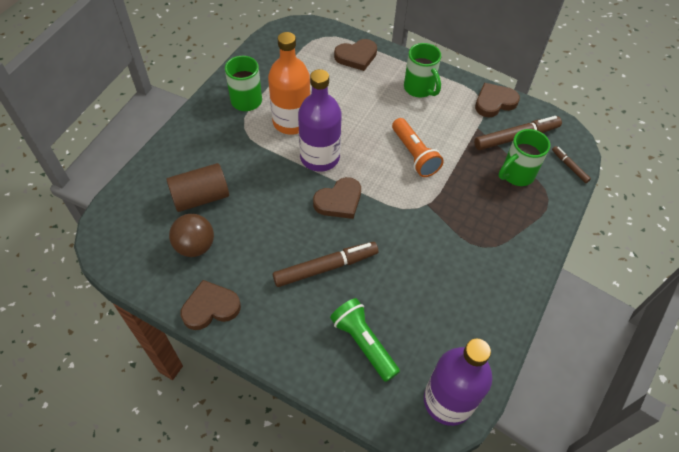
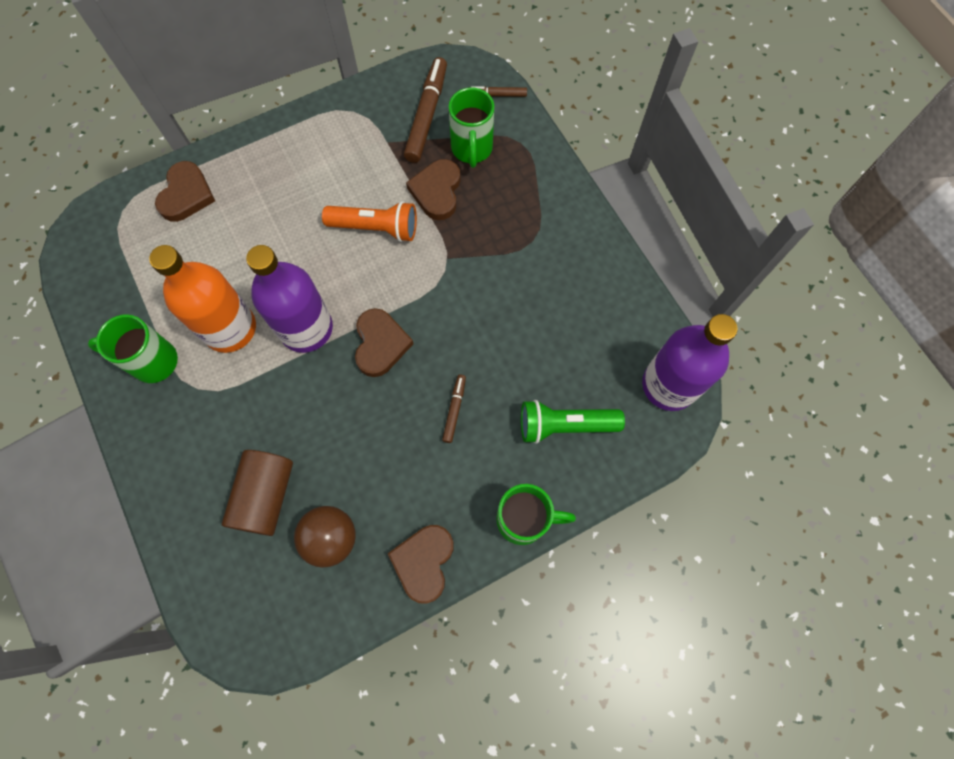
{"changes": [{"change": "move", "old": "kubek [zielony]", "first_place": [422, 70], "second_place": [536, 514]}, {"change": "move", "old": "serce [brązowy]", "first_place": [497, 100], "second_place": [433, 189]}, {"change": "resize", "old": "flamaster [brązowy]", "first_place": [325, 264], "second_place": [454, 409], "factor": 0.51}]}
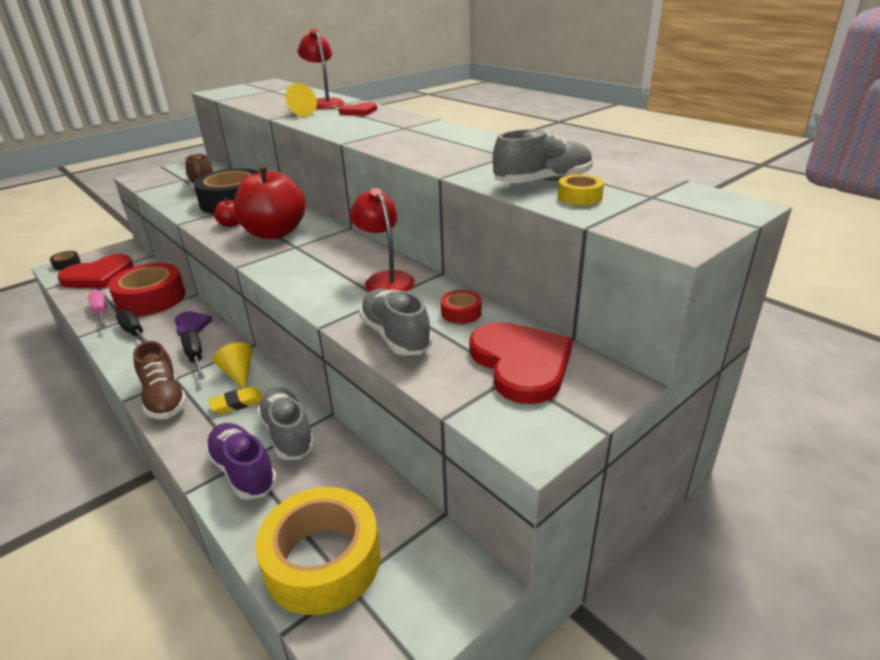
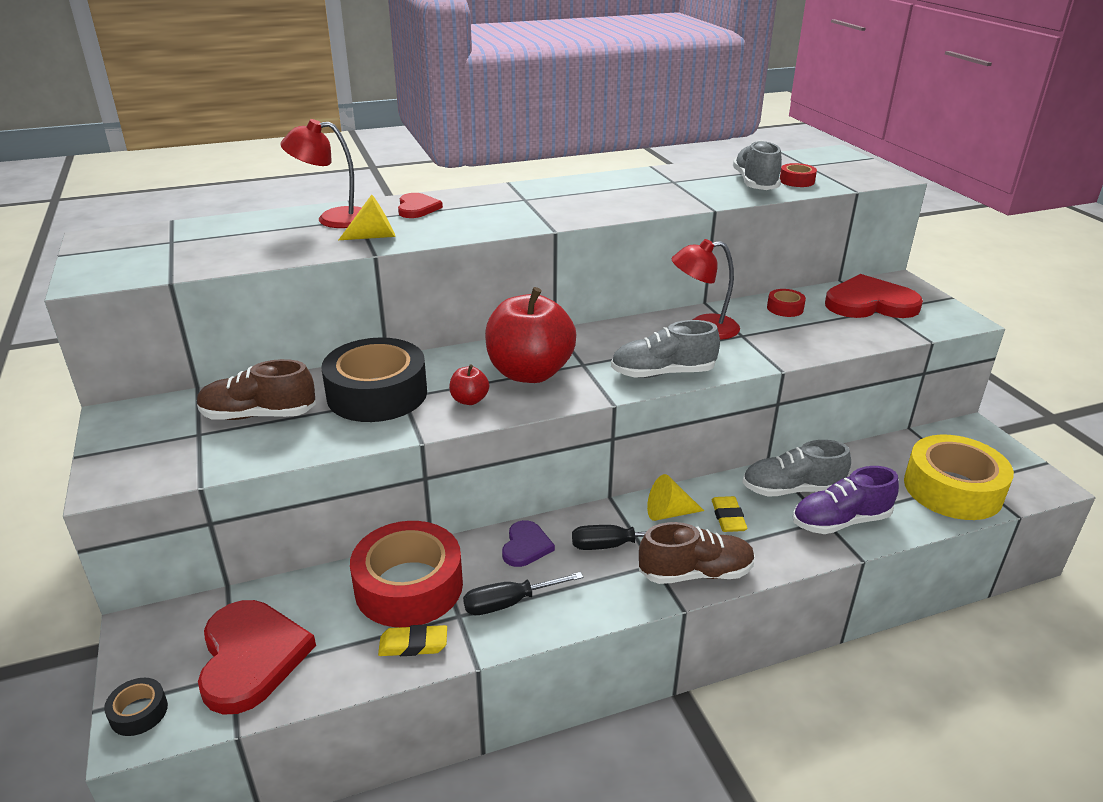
{"changes": [{"change": "move", "old": "but [szary]", "first_place": [395, 322], "second_place": [665, 349]}, {"change": "replace", "old": "śrubokręt [różowy]", "new": "gumka do mazania [żółty]", "first_place": [97, 309], "second_place": [412, 640]}, {"change": "recolor", "old": "taśma klejąca [żółty]", "new": "taśma klejąca [czerwony]", "first_place": [581, 189], "second_place": [798, 175]}, {"change": "rotate", "old": "serce [fioletowy]", "first_place": [193, 323], "second_place": [528, 543], "degrees": 105}]}
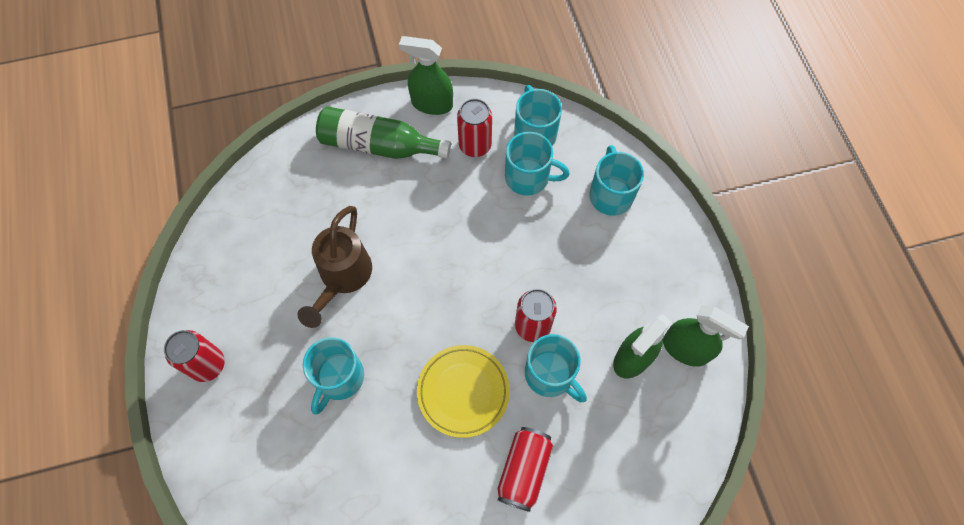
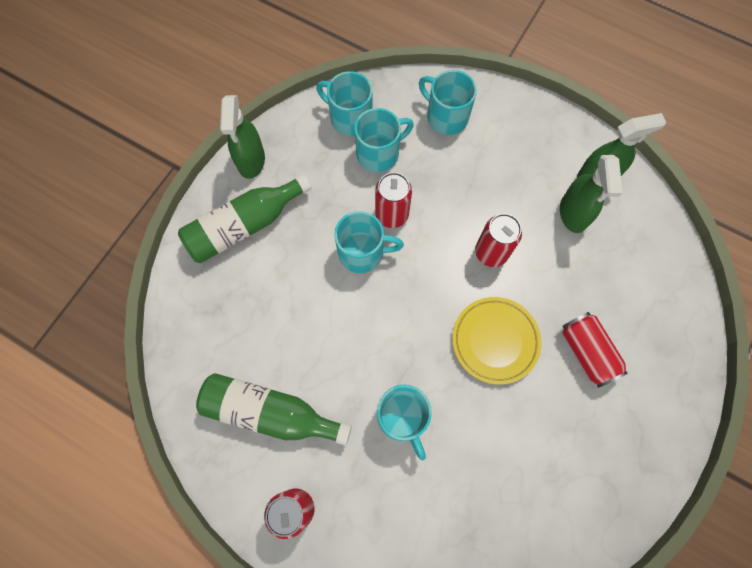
{"changes": [{"change": "delete", "old": "konewka [brązowy]", "first_place": [334, 267]}, {"change": "insert", "new": "butelka [zielony]", "second_place": [274, 409]}, {"change": "move", "old": "puszka [czerwony]", "first_place": [474, 128], "second_place": [393, 200]}, {"change": "move", "old": "kubek [turkusowy]", "first_place": [556, 368], "second_place": [369, 242]}, {"change": "rotate", "old": "spryskiwacz [zielony]", "first_place": [426, 75], "second_place": [242, 137], "degrees": -60}]}
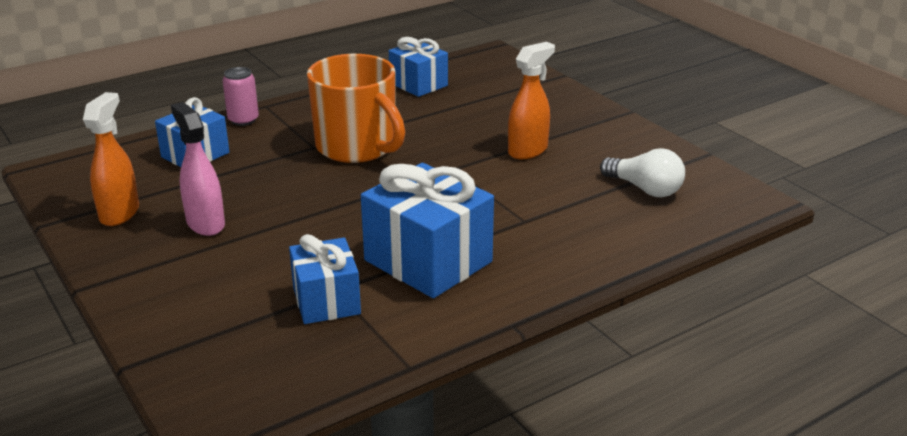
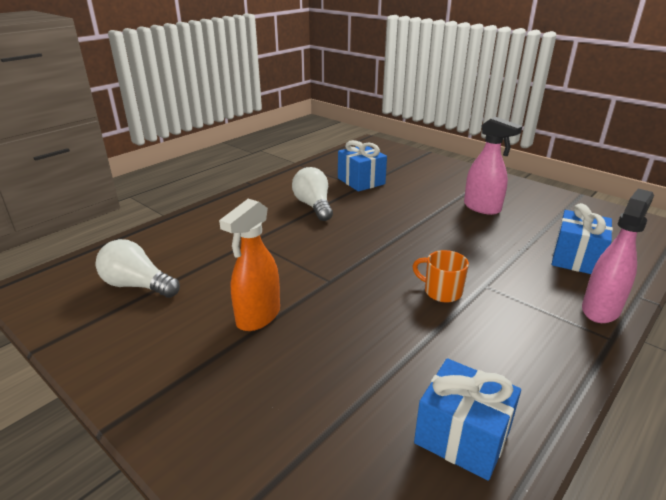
{"changes": [{"change": "delete", "old": "spryskiwacz [pomarańczowy]", "first_place": [111, 159]}, {"change": "replace", "old": "puszka [różowy]", "new": "spryskiwacz [różowy]", "first_place": [240, 96], "second_place": [618, 256]}, {"change": "replace", "old": "prezent [niebieski]", "new": "żarówka [biały]", "first_place": [427, 230], "second_place": [312, 194]}, {"change": "resize", "old": "kubek [pomarańczowy]", "first_place": [356, 108], "second_place": [441, 276], "factor": 0.43}]}
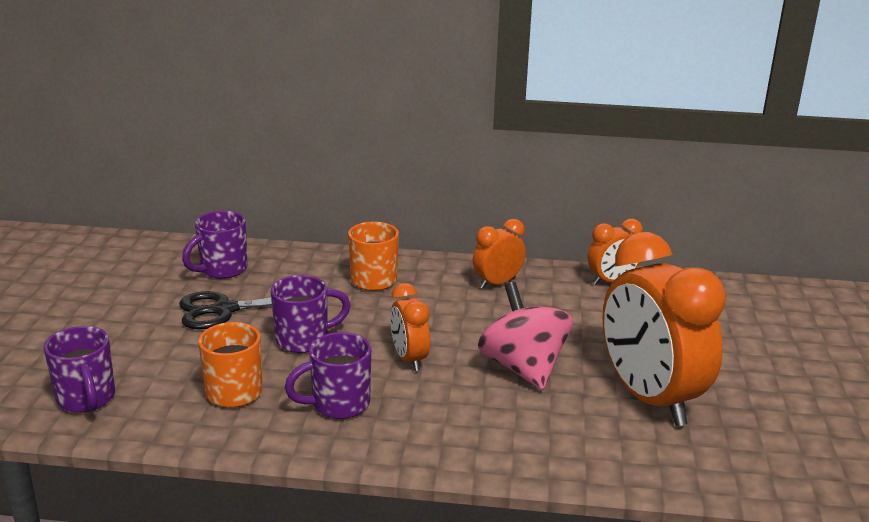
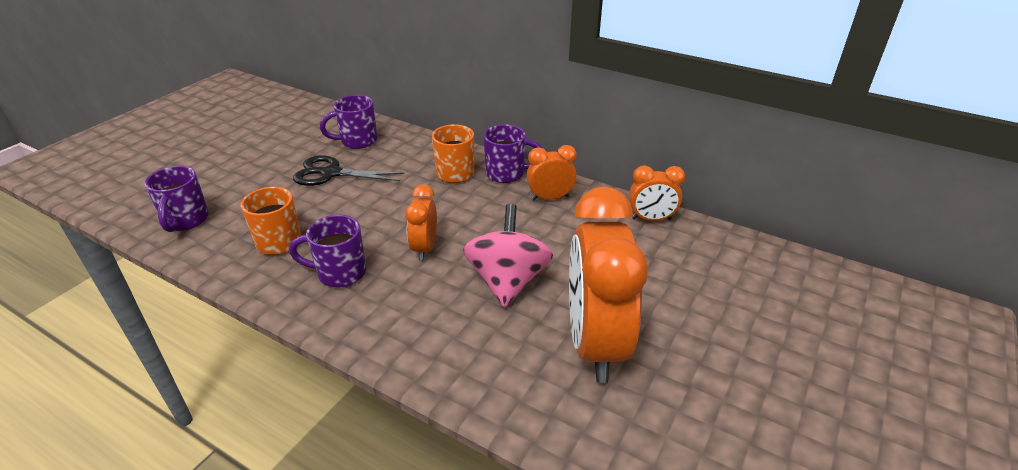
{"changes": [{"change": "move", "old": "kubek [fioletowy]", "first_place": [311, 314], "second_place": [512, 154]}]}
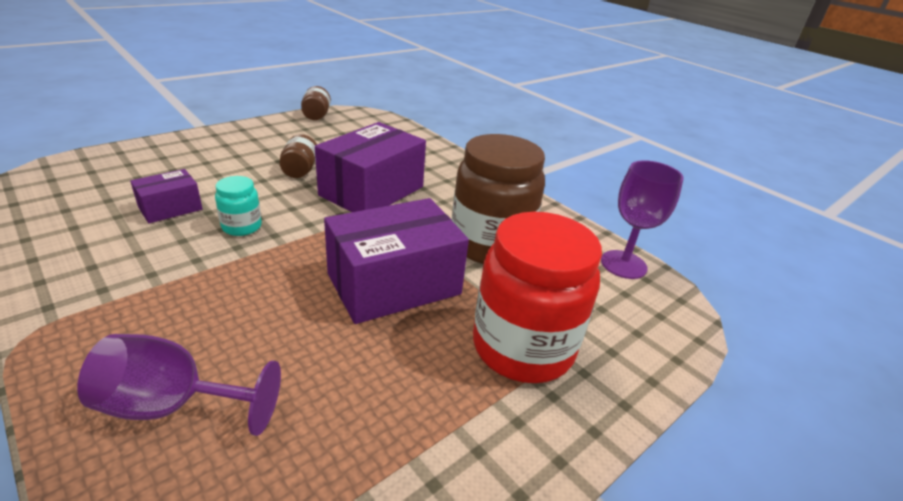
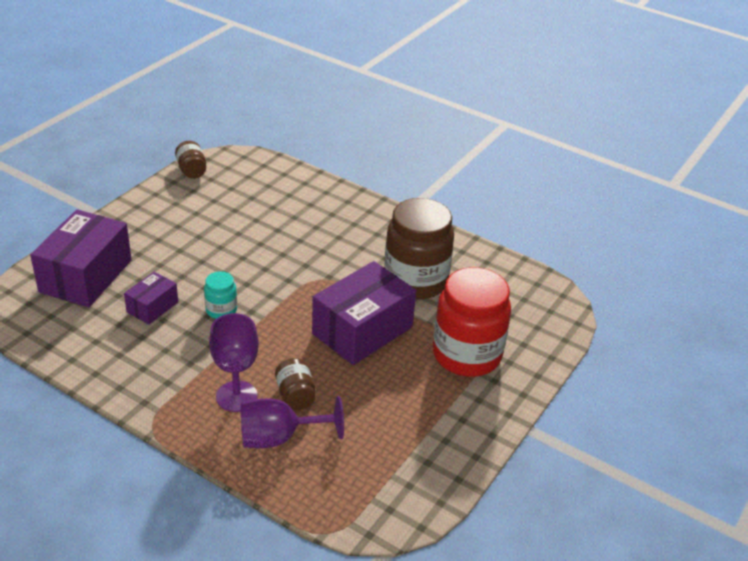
{"changes": [{"change": "move", "old": "słoik [brązowy]", "first_place": [298, 156], "second_place": [295, 384]}, {"change": "move", "old": "pudełko [fioletowy]", "first_place": [370, 167], "second_place": [81, 258]}, {"change": "move", "old": "kielich [fioletowy]", "first_place": [642, 219], "second_place": [234, 362]}]}
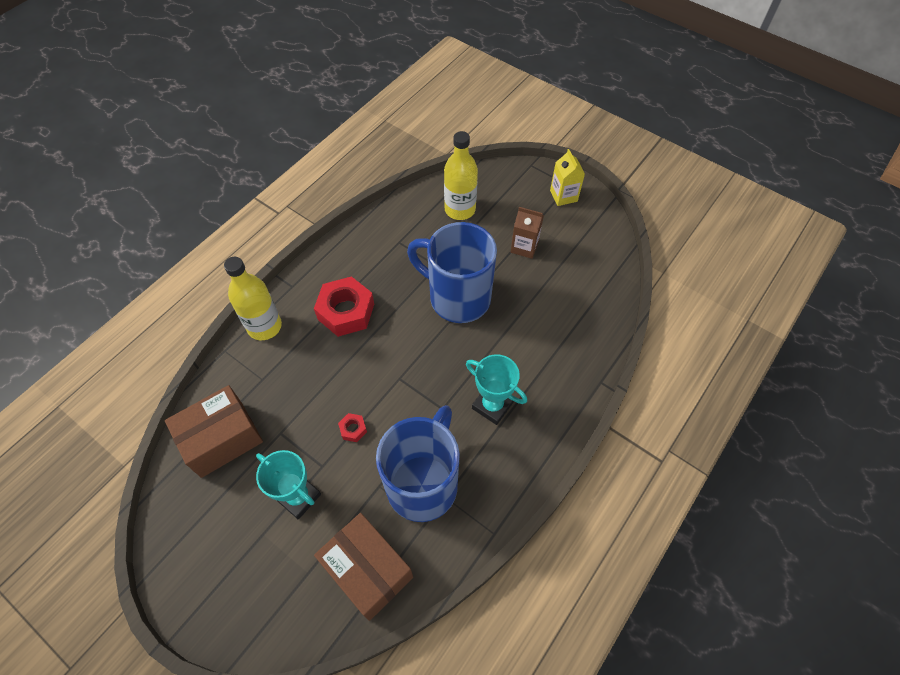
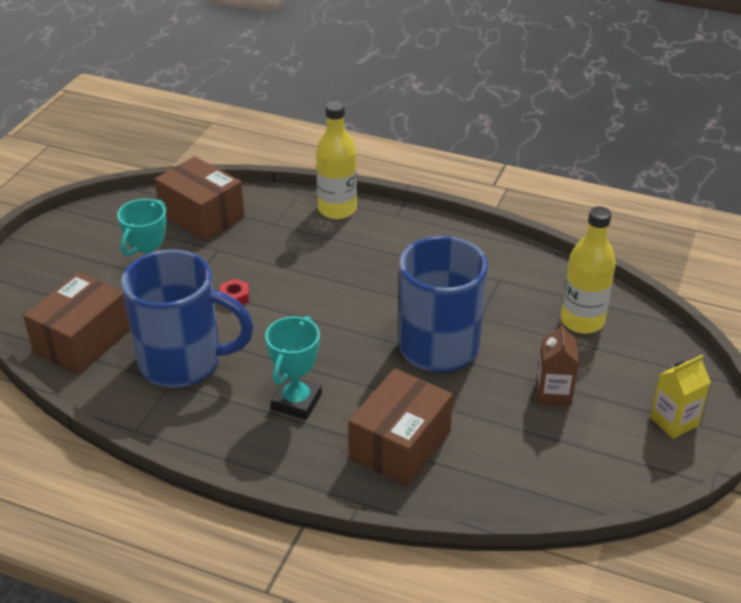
{"changes": [{"change": "delete", "old": "nakrętka [czerwony]", "first_place": [344, 306]}, {"change": "insert", "new": "pudełko [brązowy]", "second_place": [401, 427]}]}
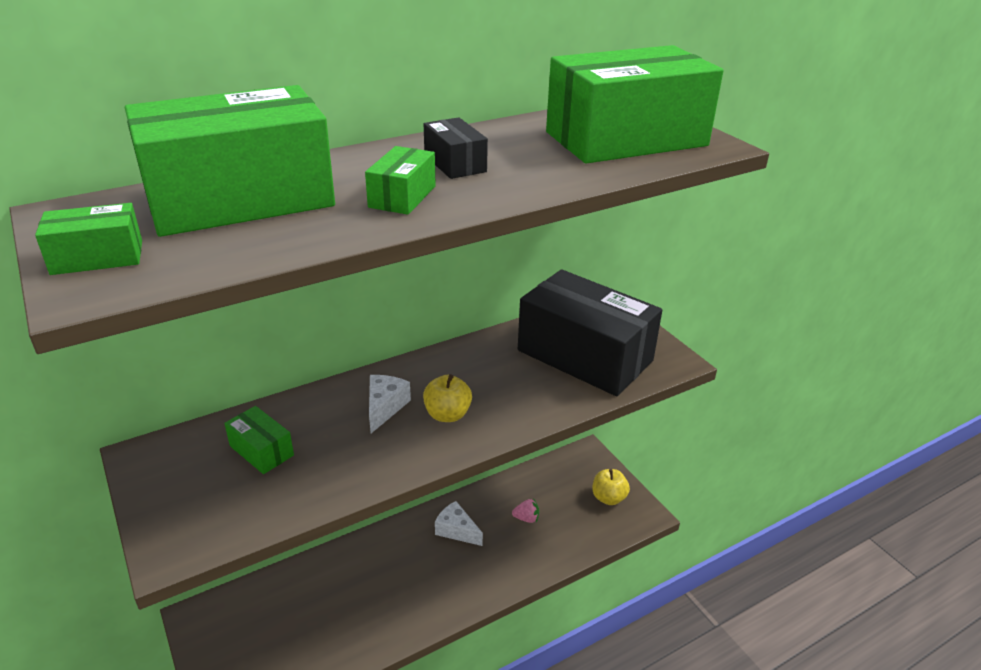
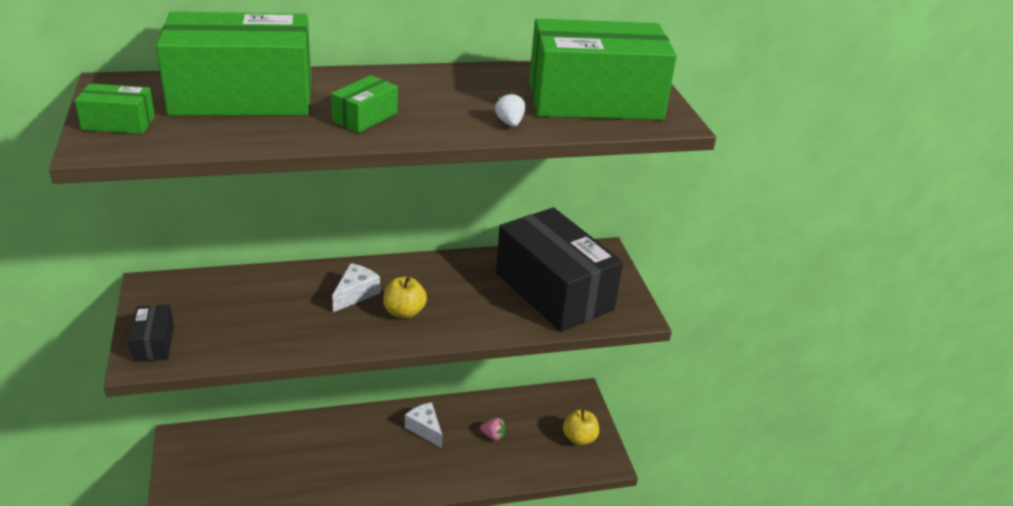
{"changes": [{"change": "delete", "old": "pudełko [zielony]", "first_place": [259, 440]}, {"change": "insert", "new": "truskawka [biały]", "second_place": [510, 109]}, {"change": "move", "old": "pudełko [czarny]", "first_place": [456, 148], "second_place": [151, 333]}]}
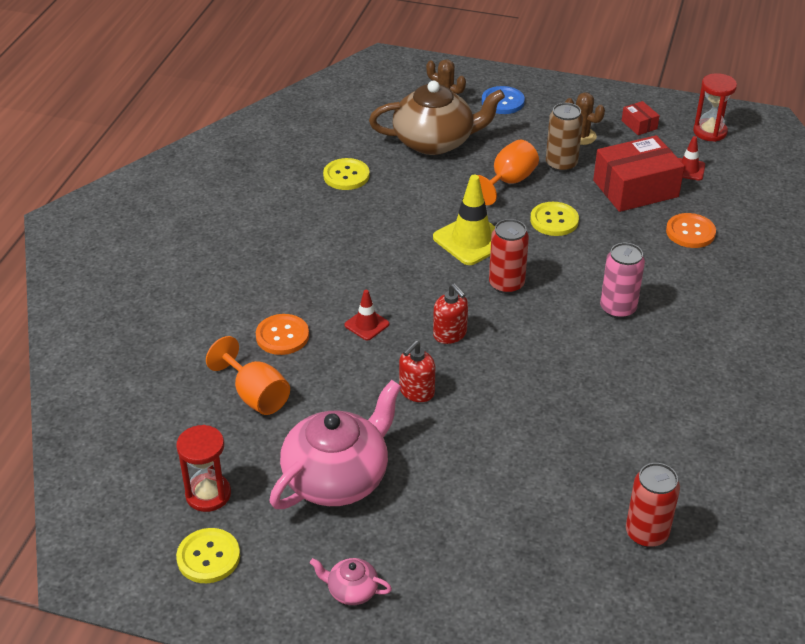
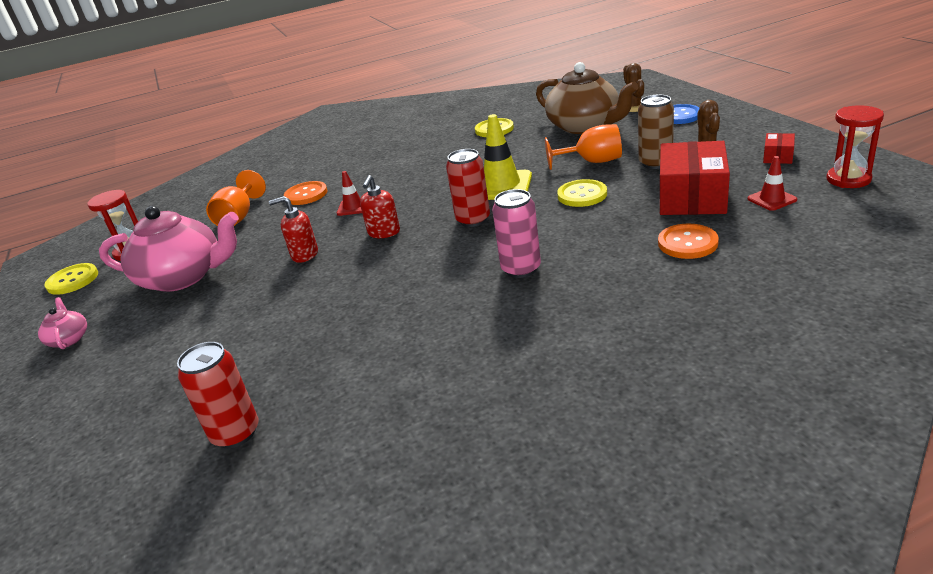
{"changes": [{"change": "rotate", "old": "pudełko [czerwony]", "first_place": [639, 173], "second_place": [695, 178], "degrees": 75}]}
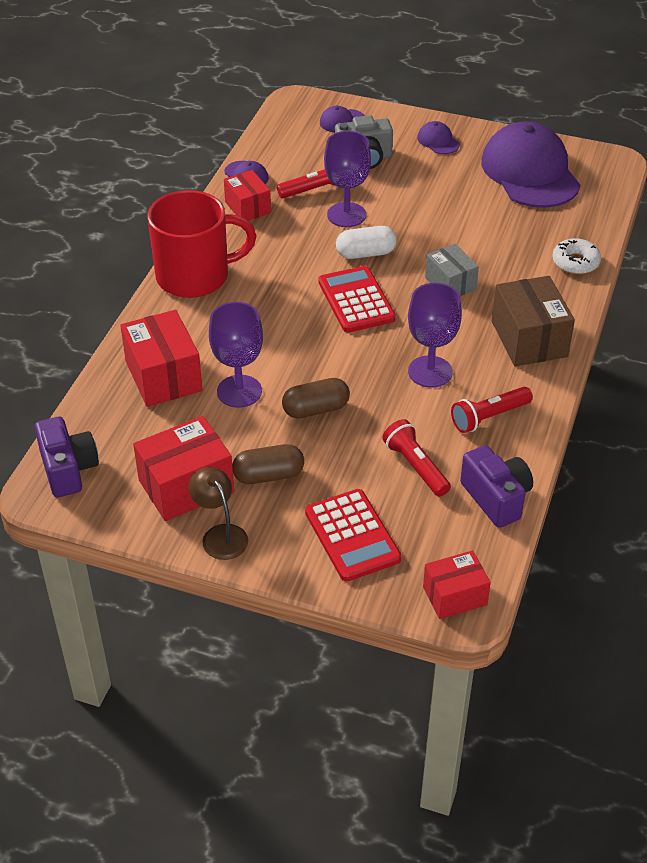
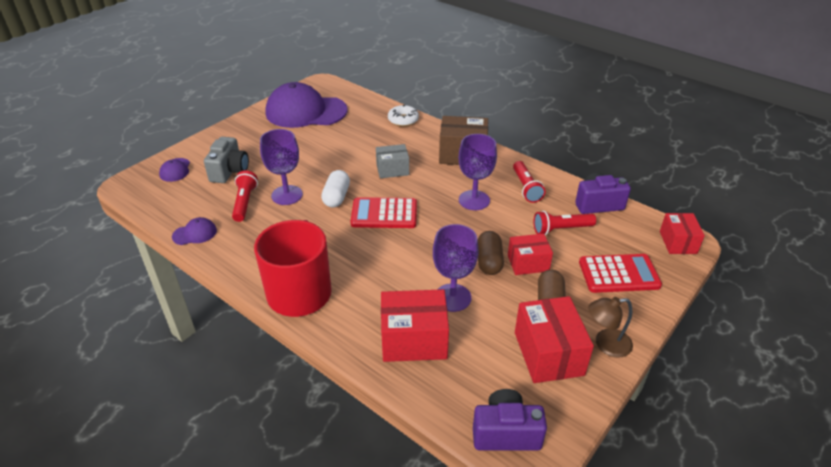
{"changes": [{"change": "delete", "old": "czapka [fioletowy]", "first_place": [438, 137]}, {"change": "move", "old": "pudełko [czerwony]", "first_place": [247, 195], "second_place": [530, 254]}]}
